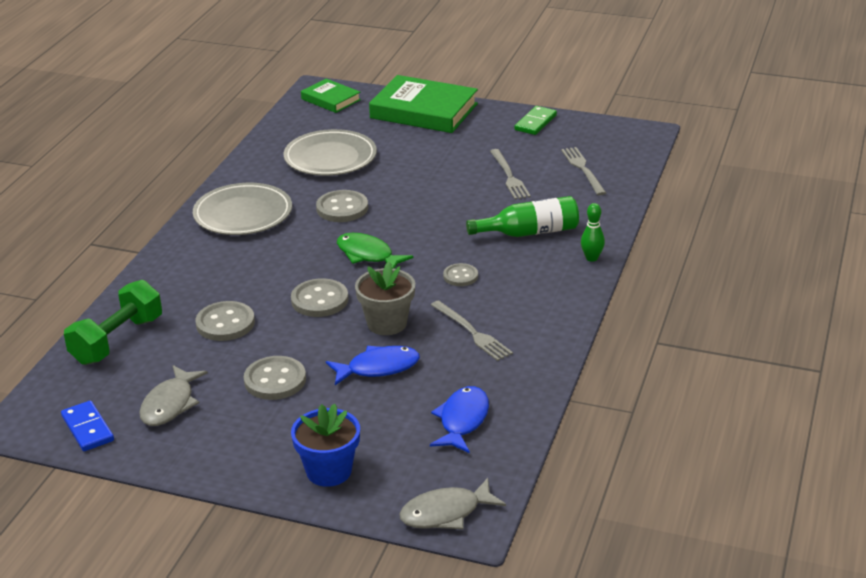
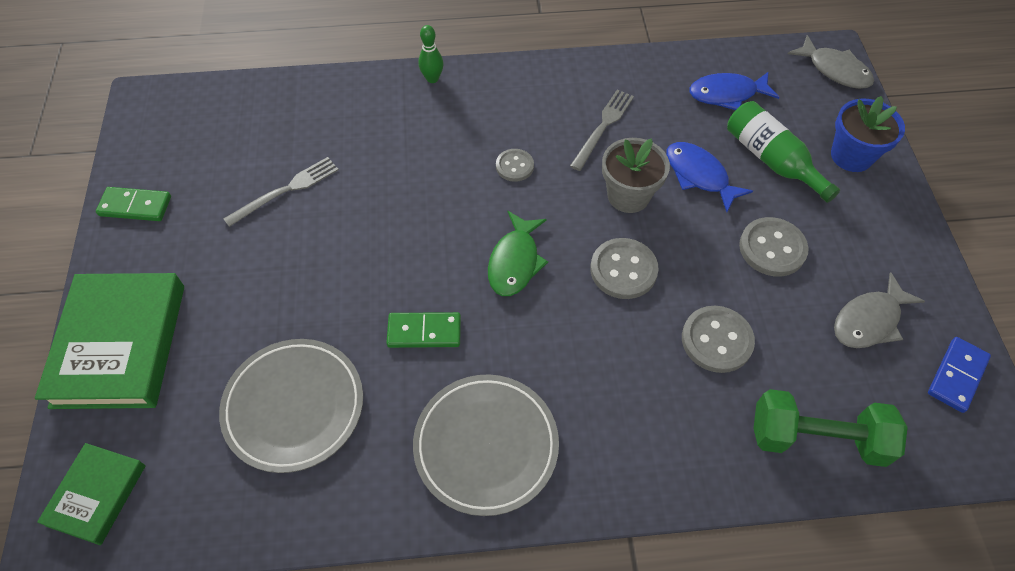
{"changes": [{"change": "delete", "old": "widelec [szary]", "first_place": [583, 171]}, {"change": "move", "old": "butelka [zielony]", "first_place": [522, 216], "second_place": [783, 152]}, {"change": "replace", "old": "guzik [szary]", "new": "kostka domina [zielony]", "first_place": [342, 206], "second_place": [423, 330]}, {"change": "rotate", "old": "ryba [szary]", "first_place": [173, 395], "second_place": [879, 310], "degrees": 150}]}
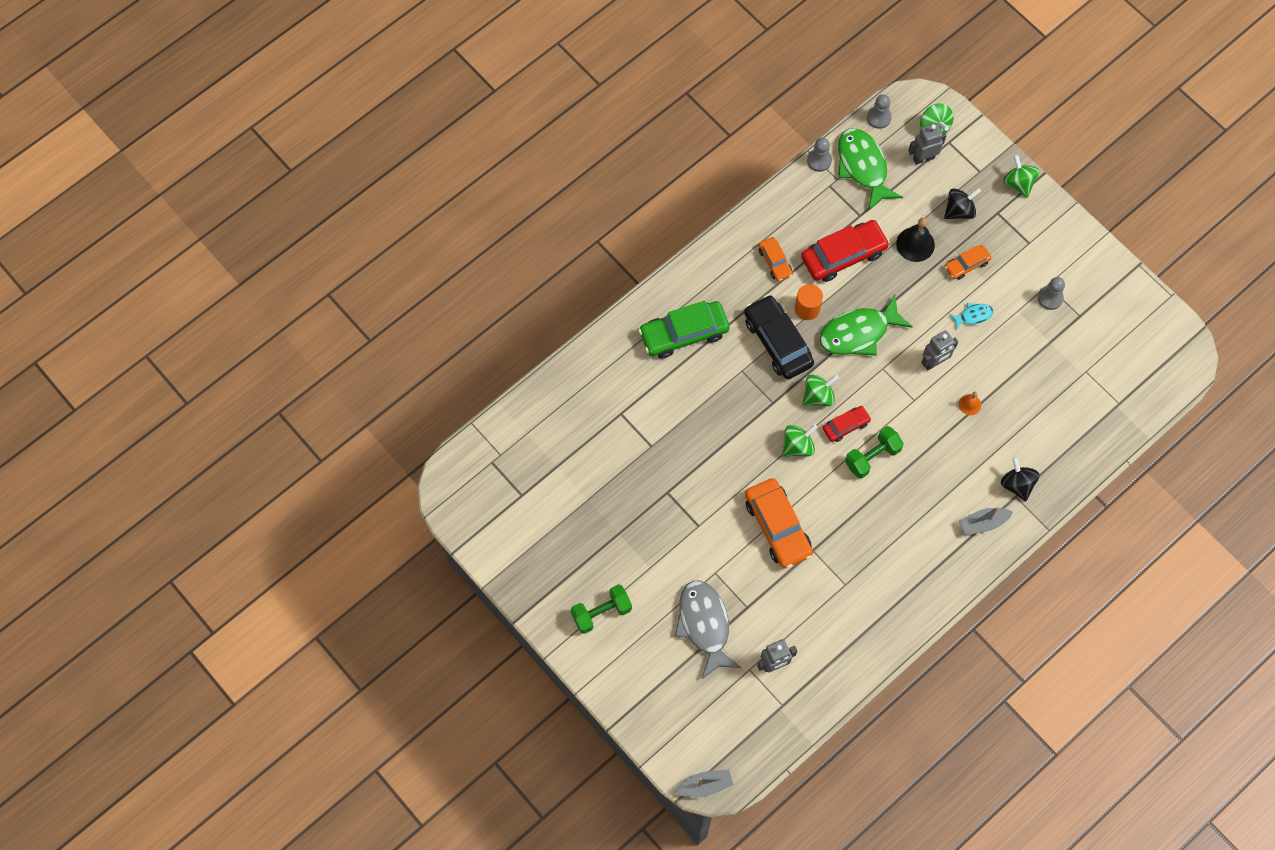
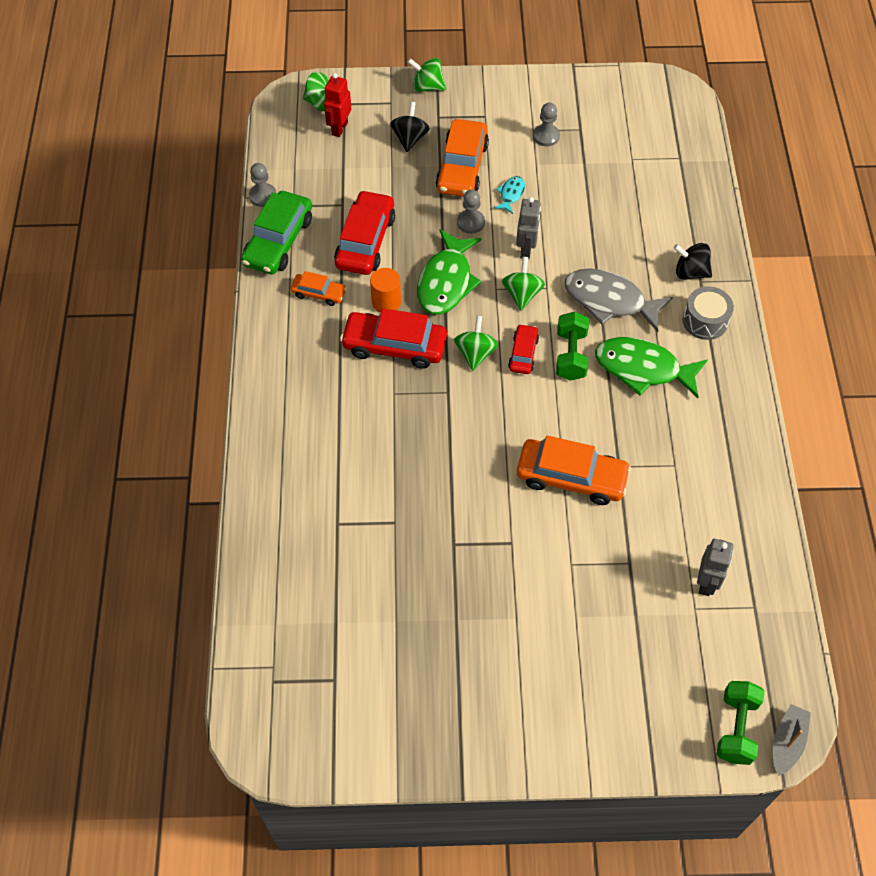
{"changes": [{"change": "delete", "old": "dzwonek [czarny]", "first_place": [915, 240]}, {"change": "delete", "old": "dzwonek [pomarańczowy]", "first_place": [970, 403]}, {"change": "move", "old": "hantel [zielony]", "first_place": [601, 609], "second_place": [740, 723]}, {"change": "move", "old": "samochód [zielony]", "first_place": [684, 329], "second_place": [276, 232]}, {"change": "move", "old": "ryba [szary]", "first_place": [708, 630], "second_place": [618, 300]}, {"change": "move", "old": "bączek [zielony]", "first_place": [800, 440], "second_place": [523, 284]}, {"change": "move", "old": "ryba [zielony]", "first_place": [870, 169], "second_place": [651, 367]}, {"change": "move", "old": "pionek [szary]", "first_place": [879, 111], "second_place": [471, 212]}, {"change": "replace", "old": "łódka [szary]", "new": "bęben [szary]", "first_place": [986, 521], "second_place": [708, 313]}, {"change": "recolor", "old": "samochód [czarny]", "new": "samochód [czerwony]", "first_place": [779, 337], "second_place": [393, 338]}, {"change": "recolor", "old": "robot [szary]", "new": "robot [czerwony]", "first_place": [927, 144], "second_place": [337, 105]}, {"change": "resize", "old": "samochód [pomarańczowy]", "first_place": [968, 262], "second_place": [462, 158], "factor": 1.85}]}
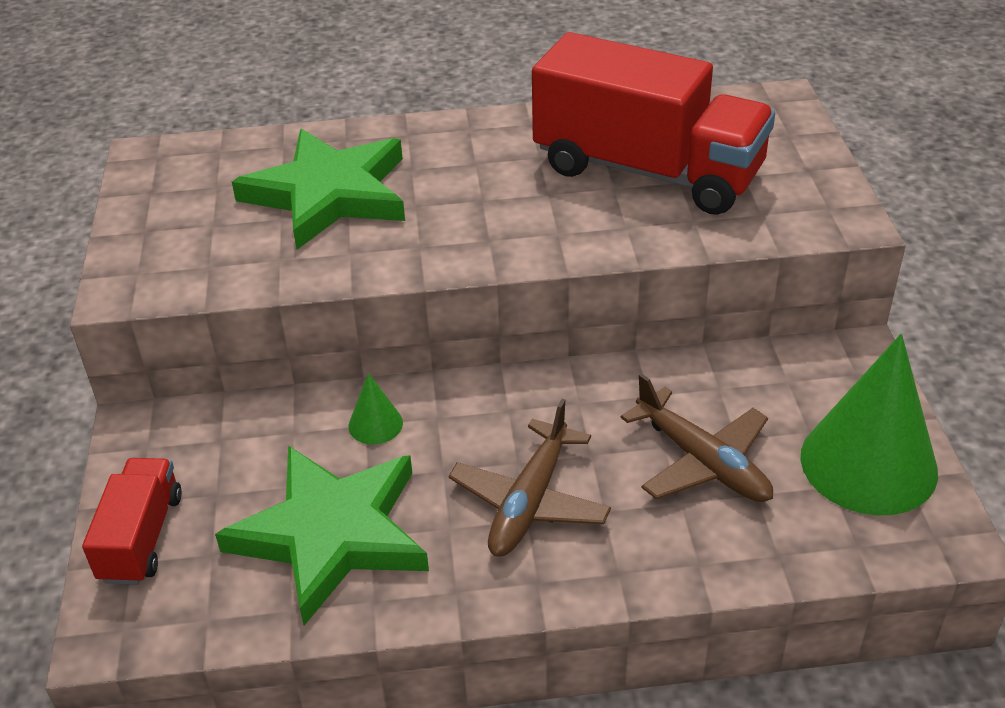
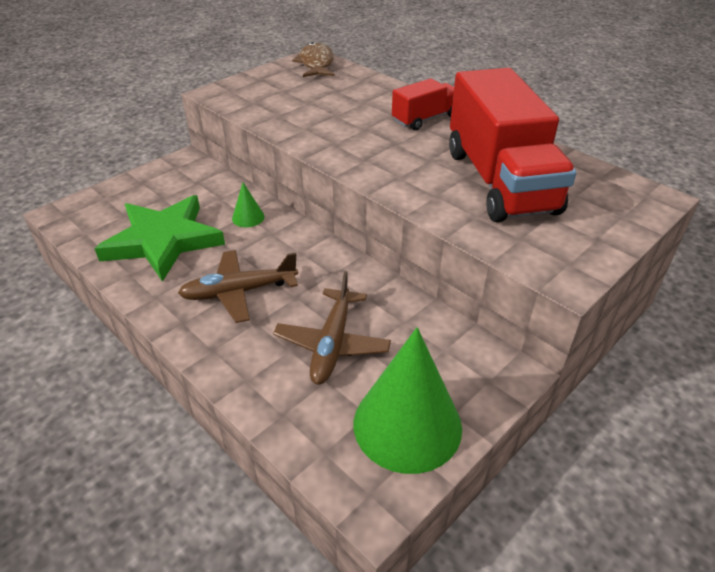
{"changes": [{"change": "delete", "old": "gwiazda [zielony]", "first_place": [318, 189]}, {"change": "insert", "new": "ryba [brązowy]", "second_place": [313, 59]}, {"change": "move", "old": "ciężarówka [czerwony]", "first_place": [132, 521], "second_place": [423, 104]}]}
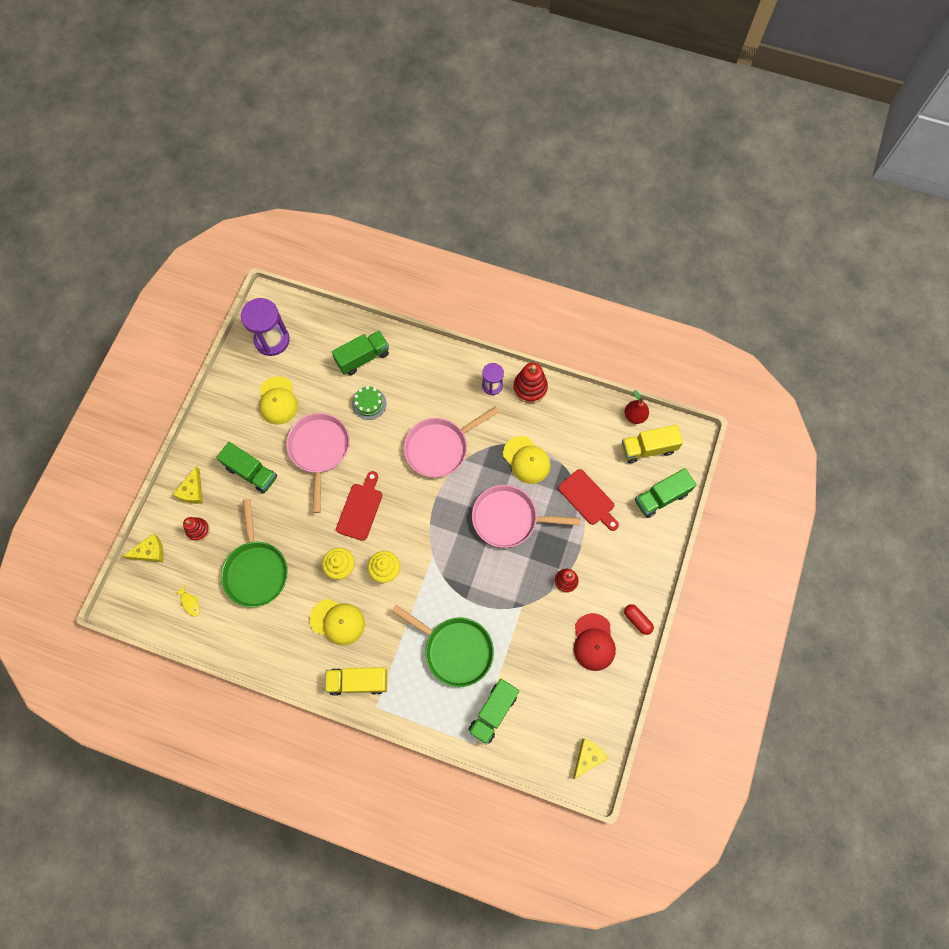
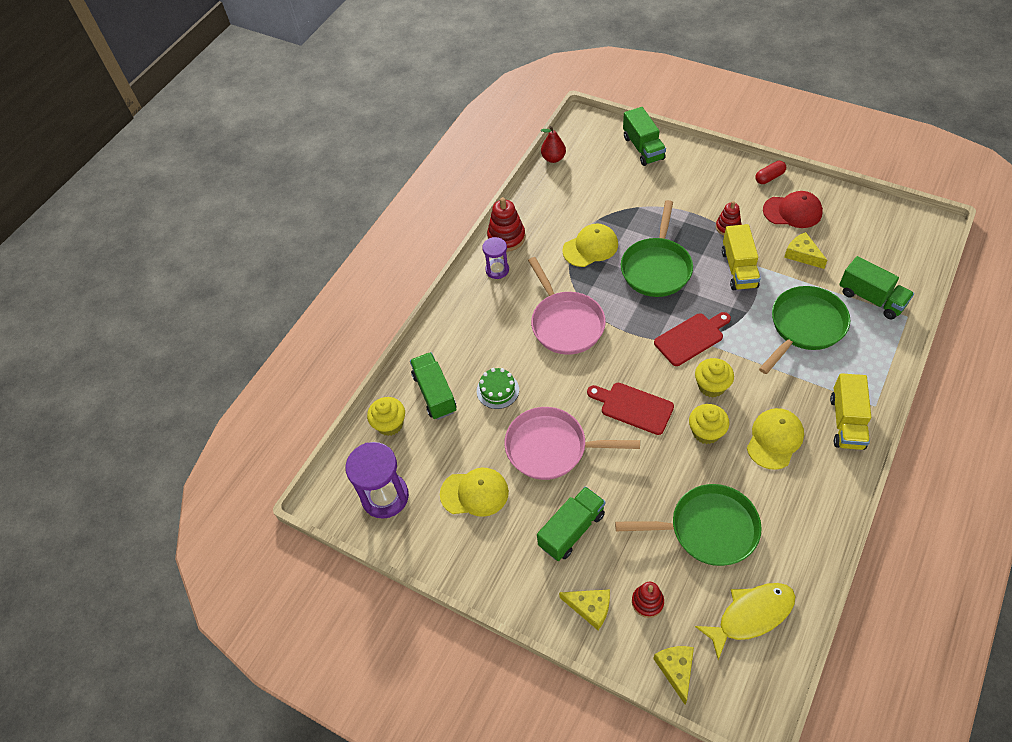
{"changes": [{"change": "insert", "new": "muffinka [żółty]", "second_place": [386, 416]}, {"change": "move", "old": "deska do krojenia [czerwony]", "first_place": [588, 500], "second_place": [692, 339]}, {"change": "move", "old": "ser [żółty]", "first_place": [591, 759], "second_place": [805, 250]}, {"change": "move", "old": "ciężarówka [żółty]", "first_place": [652, 444], "second_place": [741, 257]}, {"change": "recolor", "old": "patelnia [różowy]", "new": "patelnia [zielony]", "first_place": [526, 516], "second_place": [657, 248]}, {"change": "resize", "old": "ryba [żółty]", "first_place": [187, 601], "second_place": [745, 621], "factor": 2.2}]}
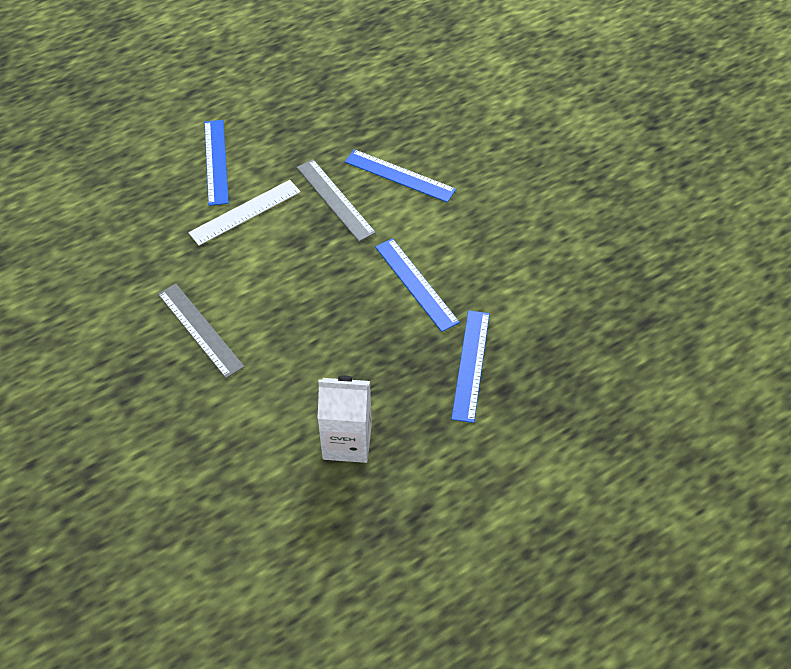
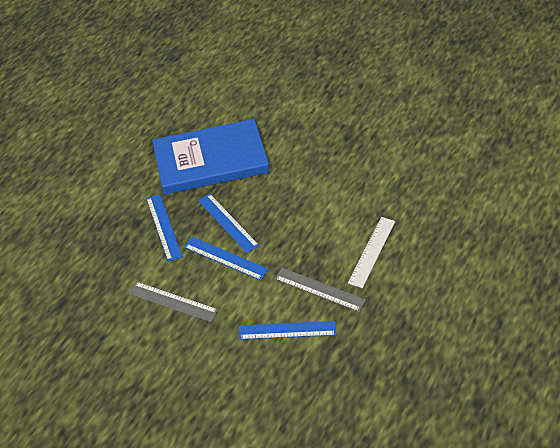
{"changes": [{"change": "move", "old": "linijka [szary]", "first_place": [201, 331], "second_place": [173, 302]}, {"change": "move", "old": "linijka [niebieski]", "first_place": [216, 163], "second_place": [228, 223]}, {"change": "replace", "old": "karton mleka [biały]", "new": "książka [niebieski]", "first_place": [344, 419], "second_place": [211, 157]}]}
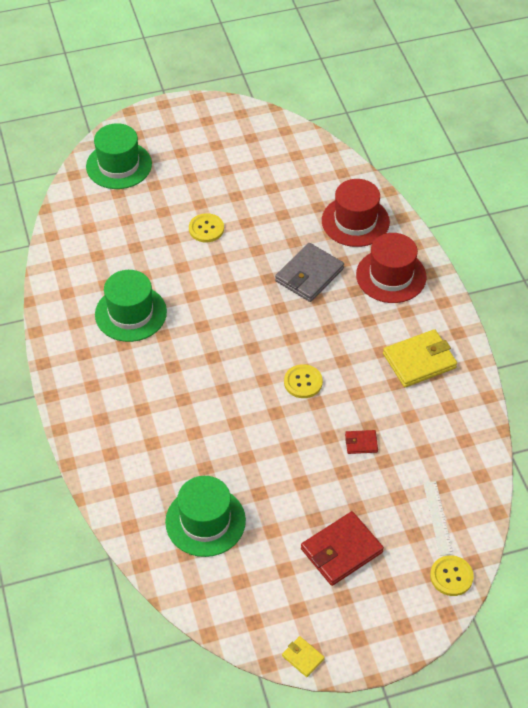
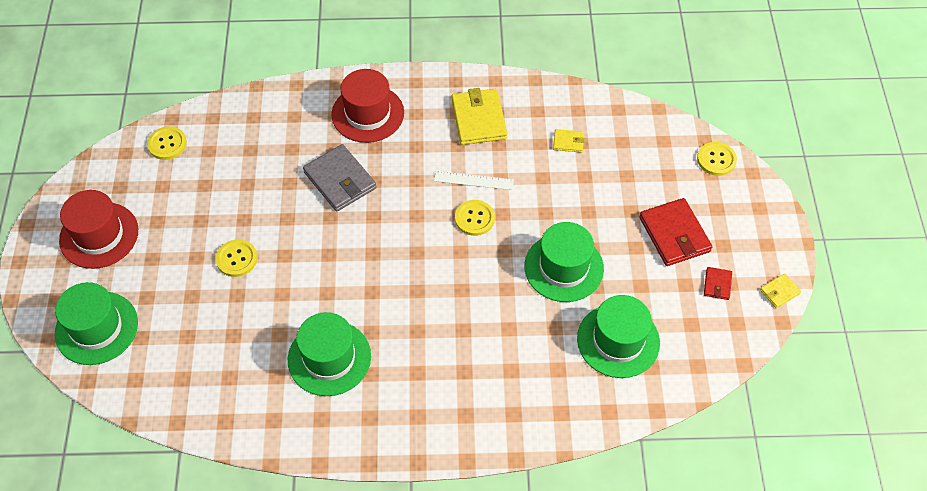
{"changes": [{"change": "insert", "new": "guzik [żółty]", "second_place": [167, 143]}, {"change": "insert", "new": "kapelusz [zielony]", "second_place": [564, 262]}, {"change": "insert", "new": "portfel [żółty]", "second_place": [569, 141]}, {"change": "move", "old": "kapelusz [czerwony]", "first_place": [356, 213], "second_place": [98, 229]}, {"change": "move", "old": "portfel [czerwony]", "first_place": [361, 442], "second_place": [718, 283]}, {"change": "move", "old": "linijka [biały]", "first_place": [438, 518], "second_place": [474, 180]}]}
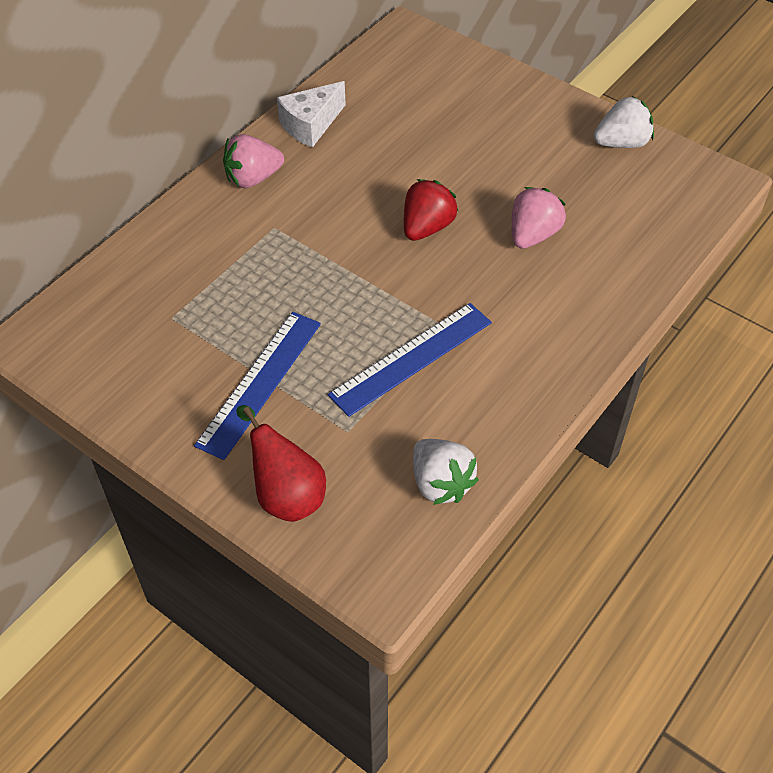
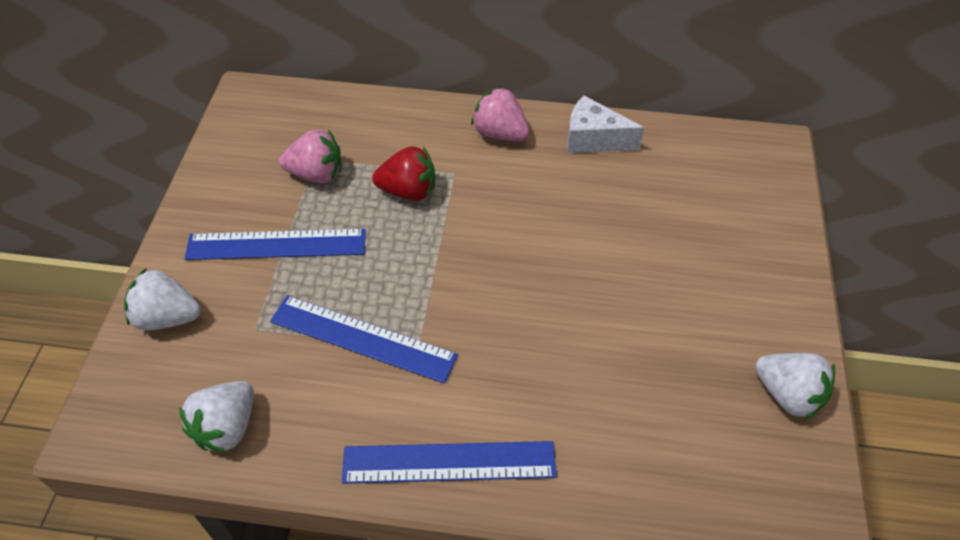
{"changes": [{"change": "insert", "new": "linijka [niebieski]", "second_place": [449, 462]}, {"change": "move", "old": "truskawka [czerwony]", "first_place": [431, 210], "second_place": [403, 173]}, {"change": "move", "old": "truskawka [różowy]", "first_place": [539, 218], "second_place": [310, 156]}, {"change": "replace", "old": "gruszka [czerwony]", "new": "truskawka [biały]", "first_place": [281, 463], "second_place": [162, 300]}]}
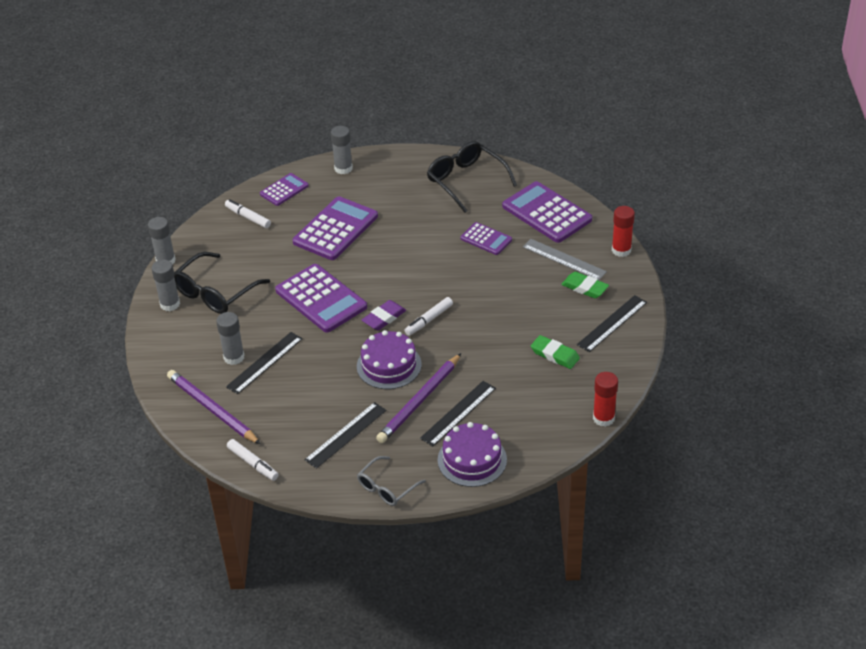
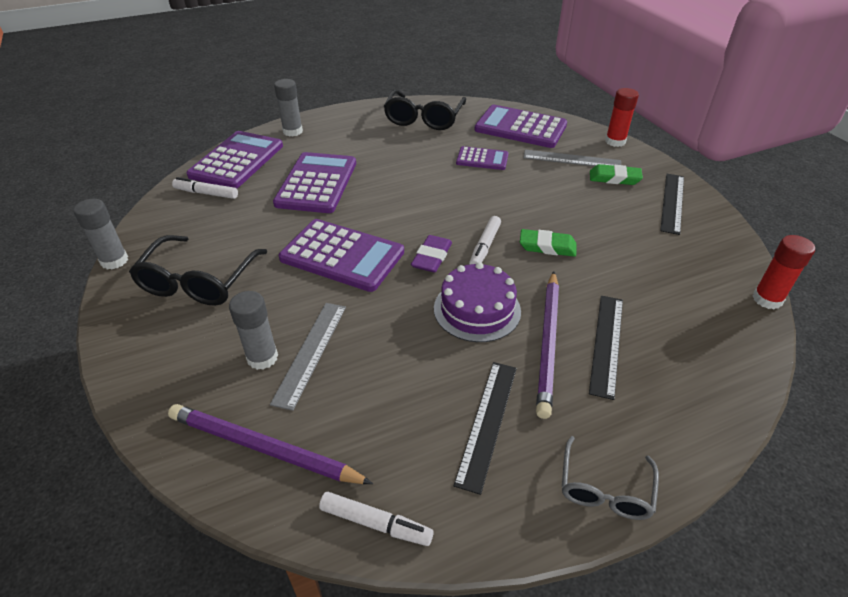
{"changes": [{"change": "delete", "old": "klej w sztyfcie [szary]", "first_place": [165, 285]}, {"change": "delete", "old": "tort [fioletowy]", "first_place": [472, 454]}, {"change": "move", "old": "gumka do mazania [zielony]", "first_place": [555, 352], "second_place": [548, 243]}, {"change": "recolor", "old": "linijka [czarny]", "new": "linijka [szary]", "first_place": [264, 363], "second_place": [308, 357]}, {"change": "rotate", "old": "okulary [czarny]", "first_place": [472, 177], "second_place": [425, 110], "degrees": -105}, {"change": "resize", "old": "kalkulator [fioletowy]", "first_place": [284, 189], "second_place": [235, 159], "factor": 1.81}]}
